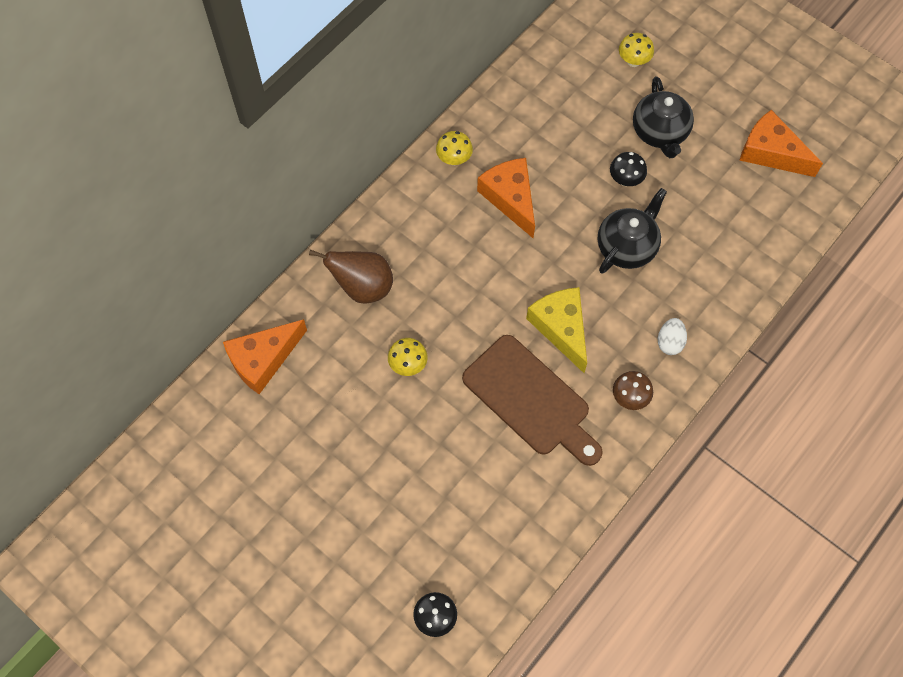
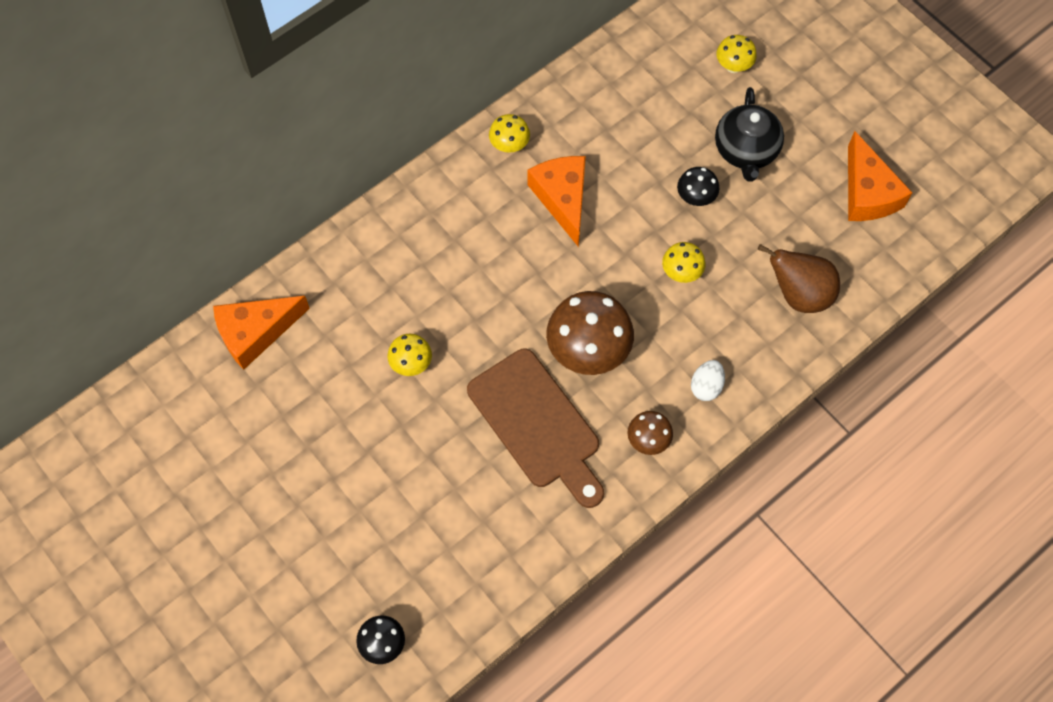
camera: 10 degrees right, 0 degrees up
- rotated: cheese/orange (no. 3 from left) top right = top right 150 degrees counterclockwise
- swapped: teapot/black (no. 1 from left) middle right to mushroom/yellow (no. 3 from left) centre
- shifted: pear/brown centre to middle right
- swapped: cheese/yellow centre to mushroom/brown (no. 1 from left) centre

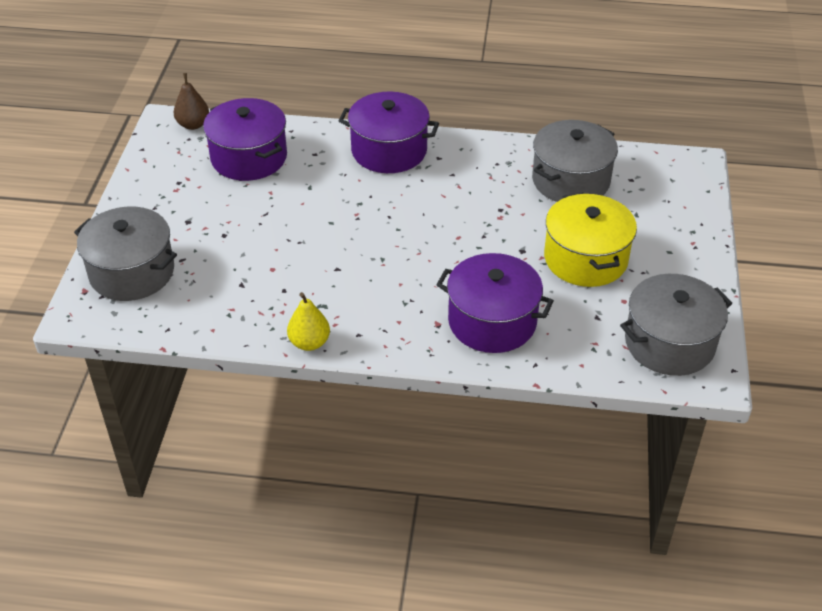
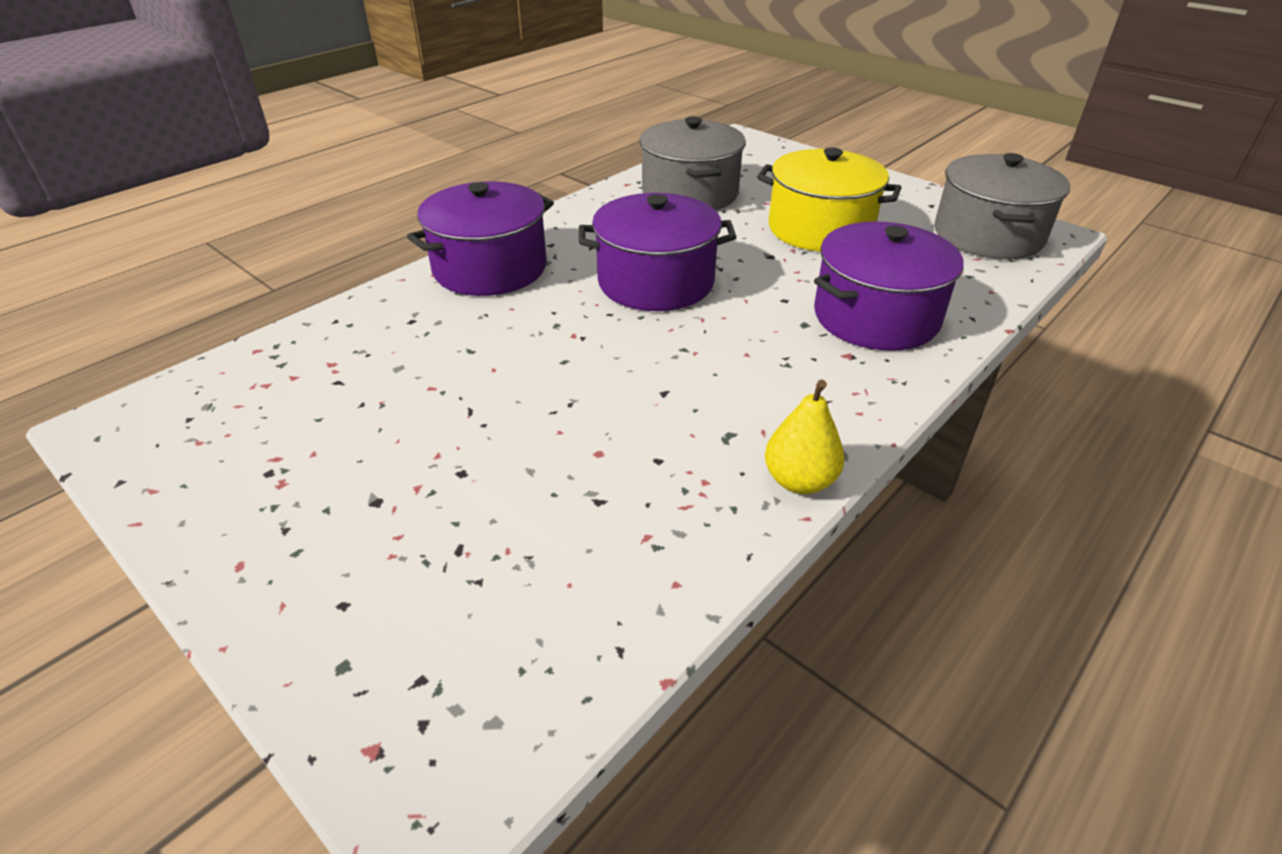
camera: 55 degrees left, 5 degrees down
- gone: pear/brown top left
- shifted: pot/purple (no. 1 from left in the first image) top left to pot/purple (no. 2 from left) top centre
- gone: pot/grey (no. 1 from left) middle left

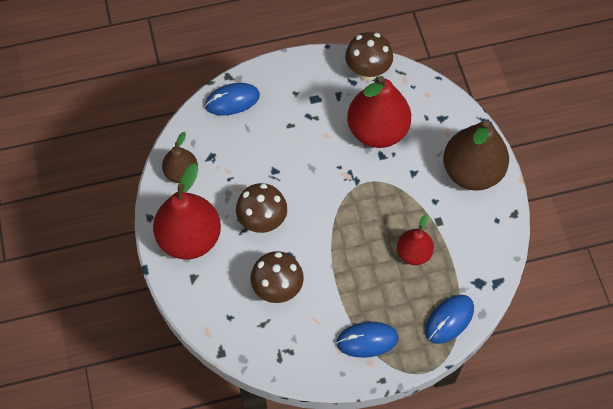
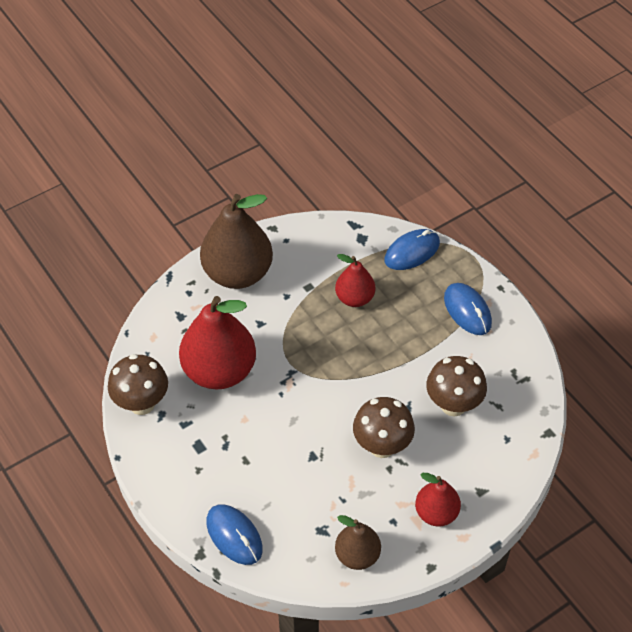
camera: 110 degrees left, 10 degrees down
- scaled: pear/red (no. 1 from left in the first image) middle left = bottom right x0.55
- rotated: mouse/blue (no. 3 from left in the first image) bottom right = centre 60 degrees counterclockwise

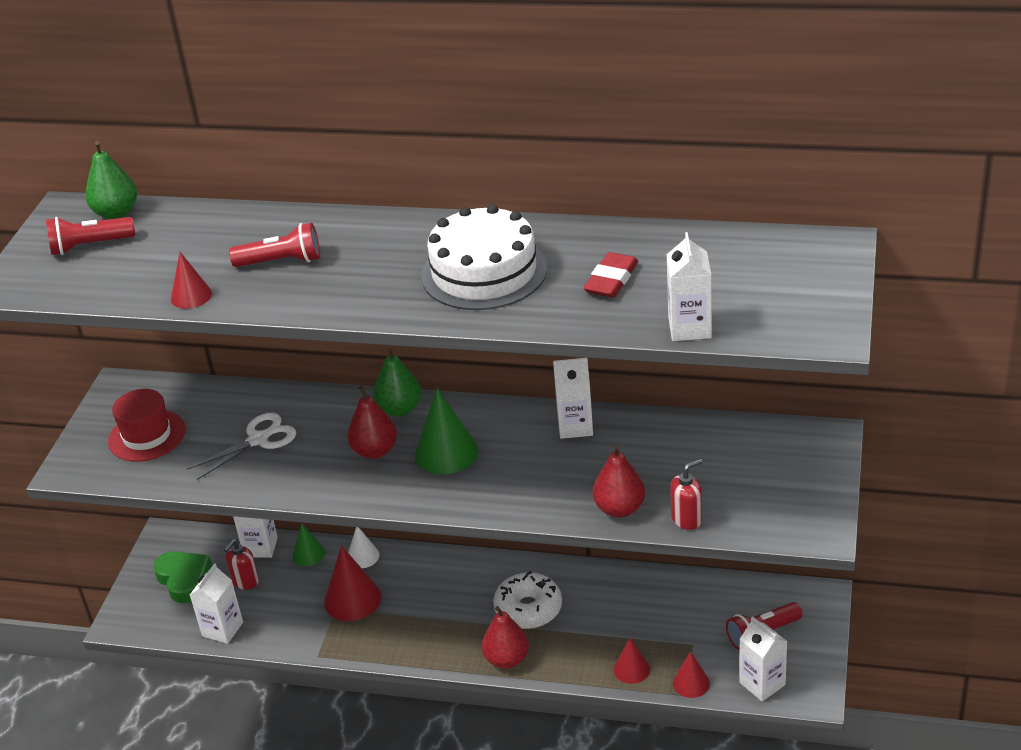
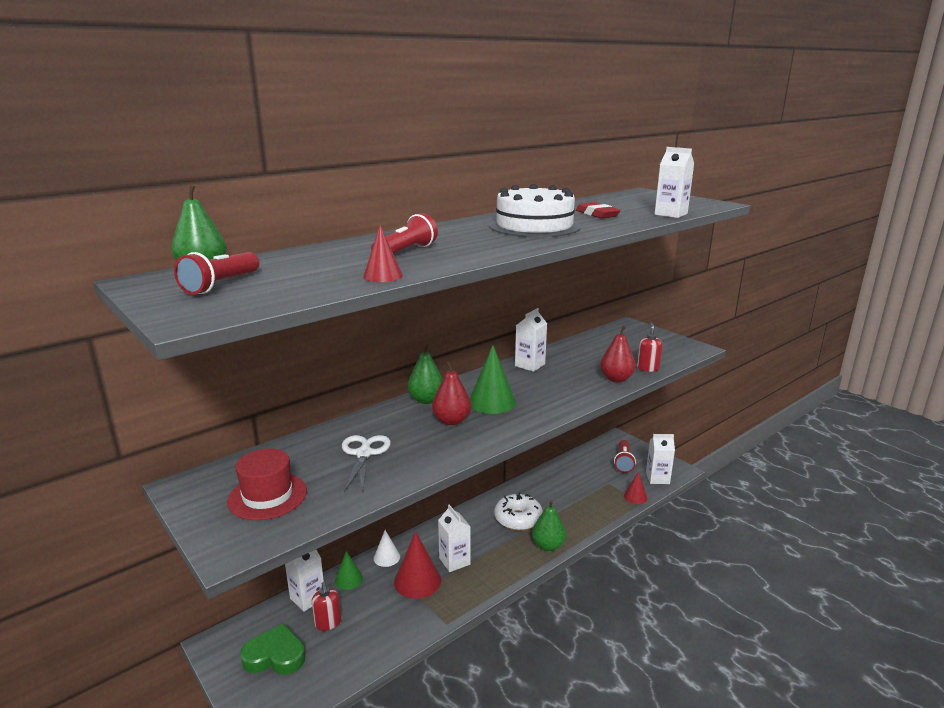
camera: 55 degrees left, 15 degrees down
- shifted: carton/white (no. 1 from left in the first image) bottom left to carton/white (no. 2 from left) bottom centre
- repainted: pear/red (no. 2 from left) bottom centre to pear/green (no. 3 from left) bottom centre
- gone: cone/red (no. 3 from left) bottom centre

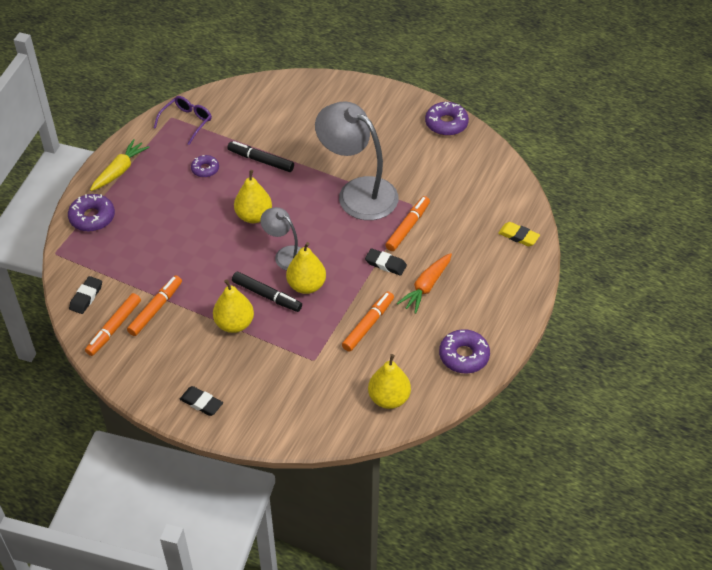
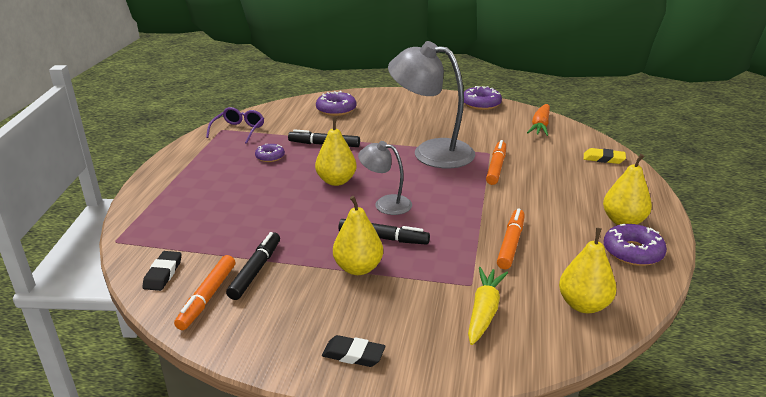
camera: 15 degrees left, 20 degrees down
- shifted: carrot/yellow top left to bottom centre
- shifted: donut/purple (no. 1 from left in the first image) middle left to donut/purple (no. 2 from left) top centre
- shifted: pear/yellow (no. 3 from left in the first image) centre to pear/yellow (no. 4 from left) middle right
- gone: eraser/black (no. 3 from left) centre
- shifted: carrot/orange centre to top right
- repainted: marker/orange (no. 2 from left) middle left to marker/black (no. 1 from left) bottom left

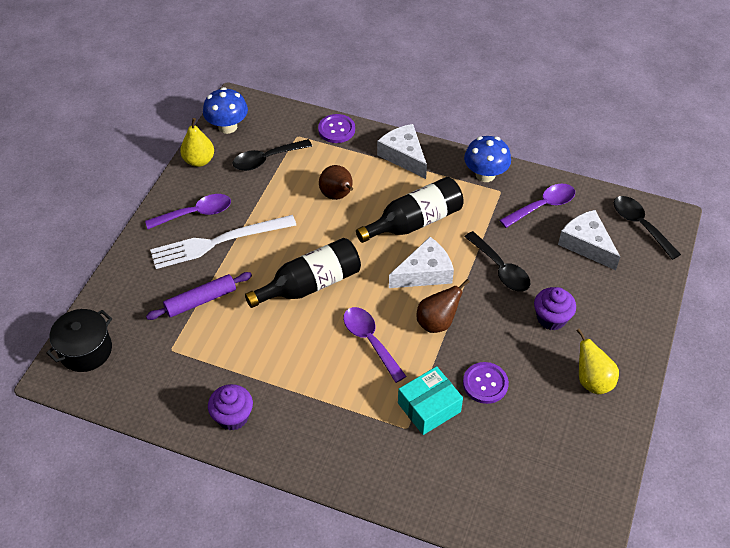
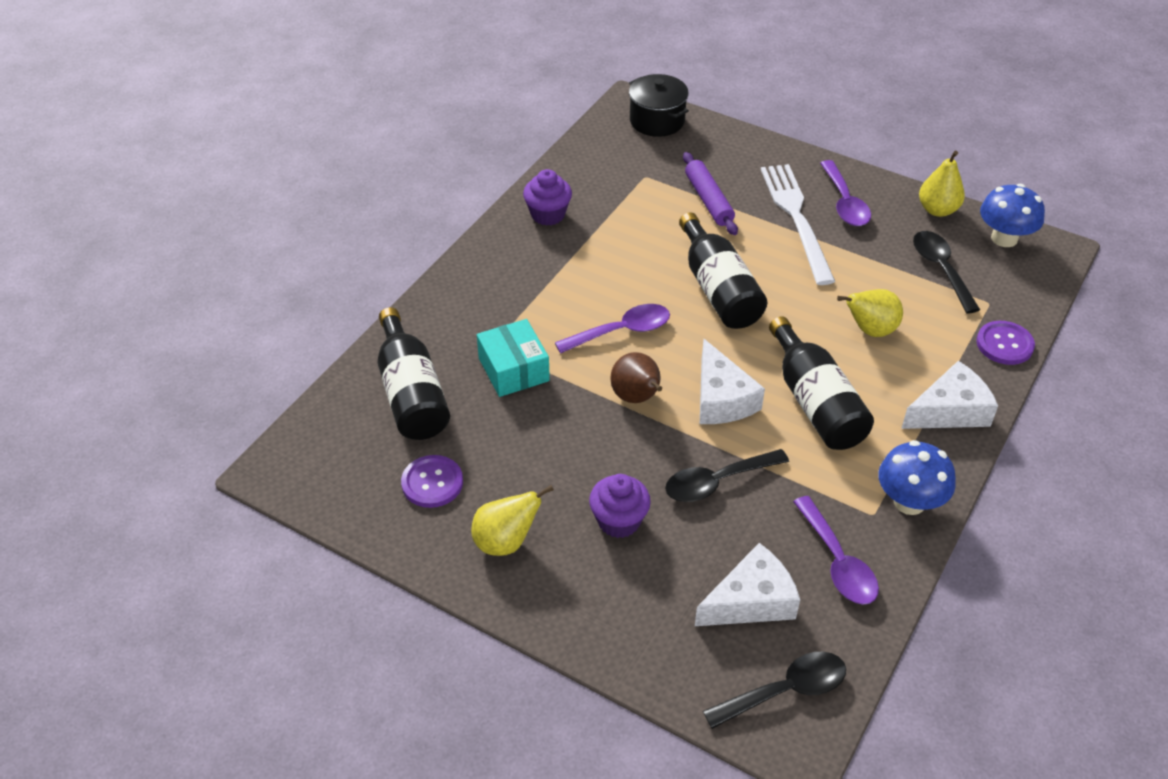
camera: 100 degrees right, 5 degrees down
- repainted: pear/brown (no. 1 from left) top centre to pear/yellow (no. 2 from left) middle right
- shifted: button/purple (no. 2 from left in the first image) bottom centre to button/purple (no. 1 from left) centre
- new: bottle/black (no. 1 from left) centre

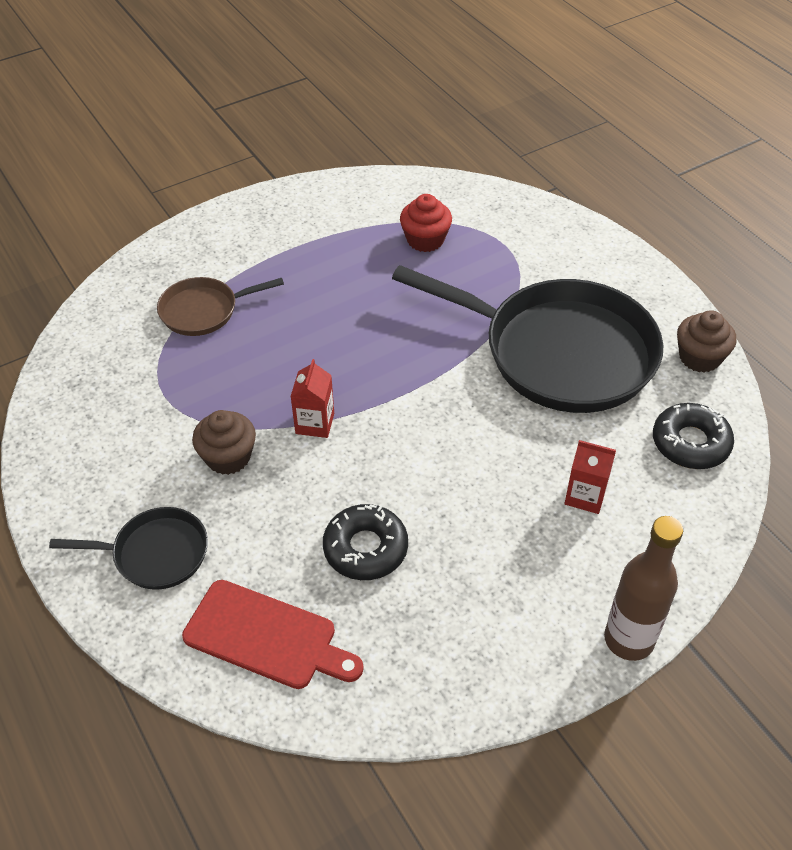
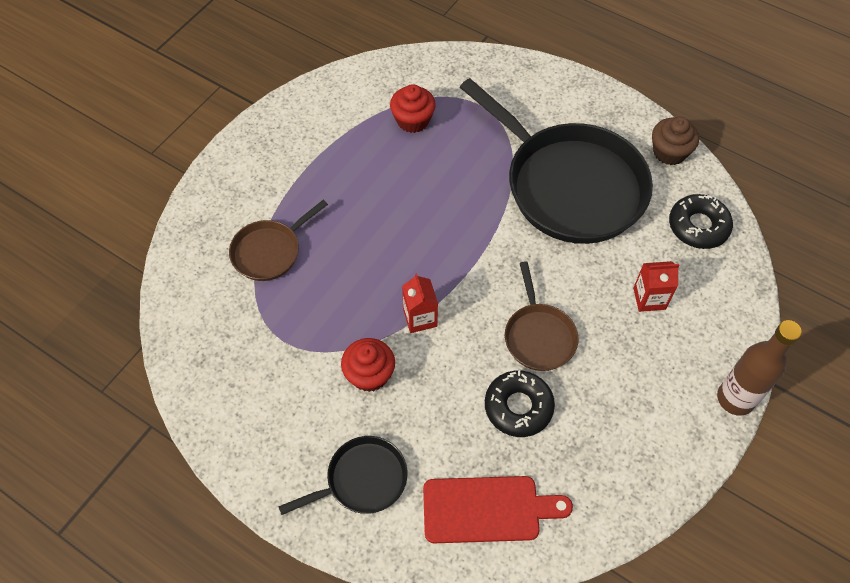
camera: 25 degrees left, 10 degrees up
- rotated: pan/black (no. 2 from left) centre = top centre 45 degrees clockwise
- repainted: cupcake/brown (no. 1 from left) middle left to cupcake/red (no. 1 from left) centre
- new: pan/brown (no. 2 from left) centre

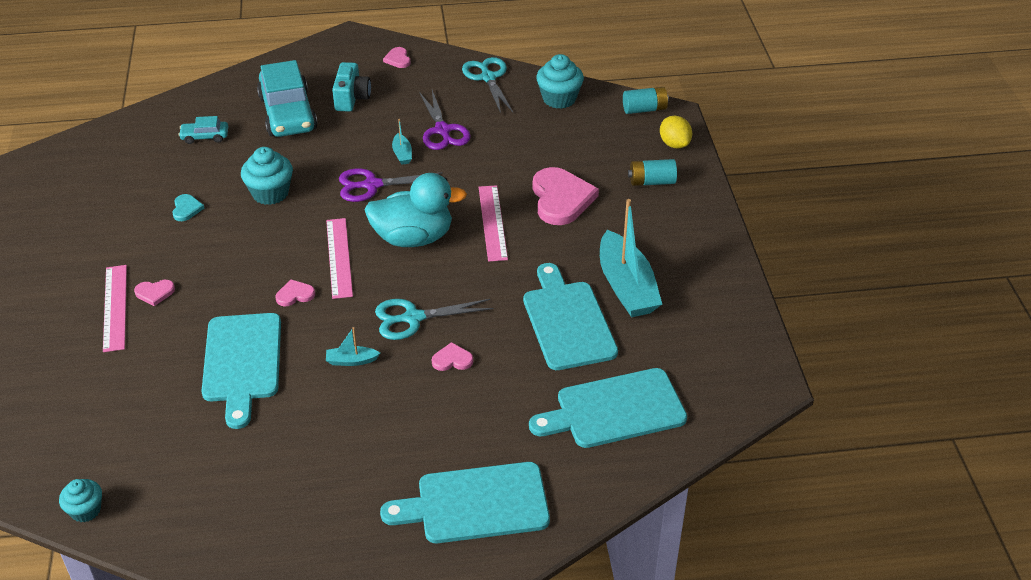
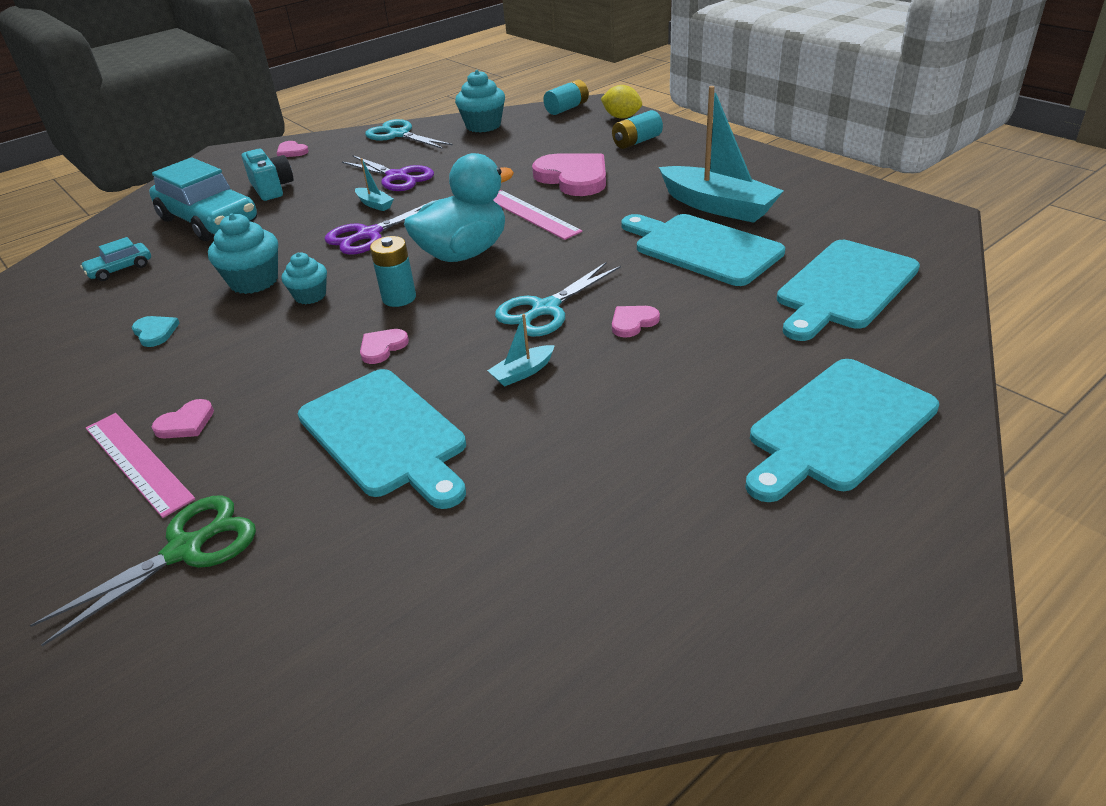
camera: 30 degrees left, 5 degrees down
- swapped: ruler/pink (no. 2 from left) middle left to battery/turquoise (no. 1 from left) centre
- shifted: cupcake/turquoise (no. 1 from left in the first image) bottom left to cupcake/turquoise (no. 2 from left) middle left
- new: scissors/green bottom left

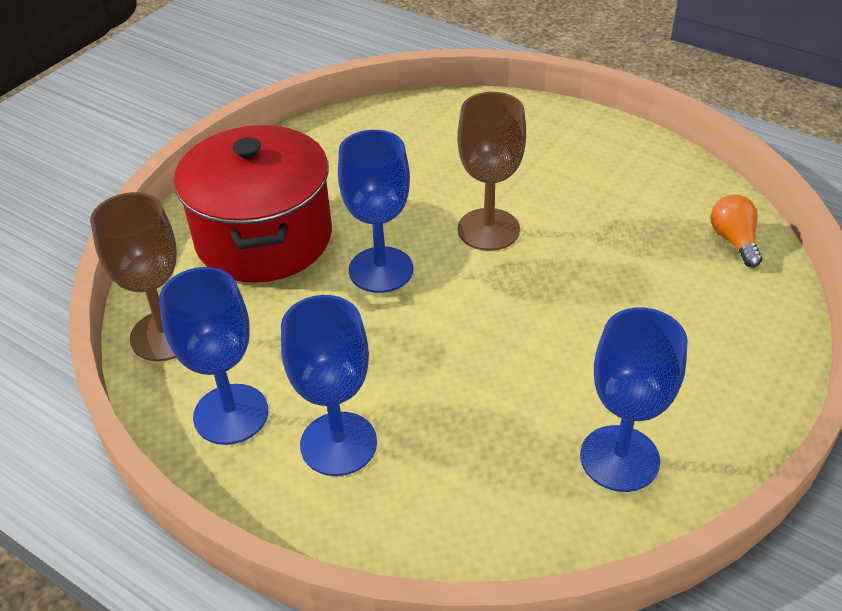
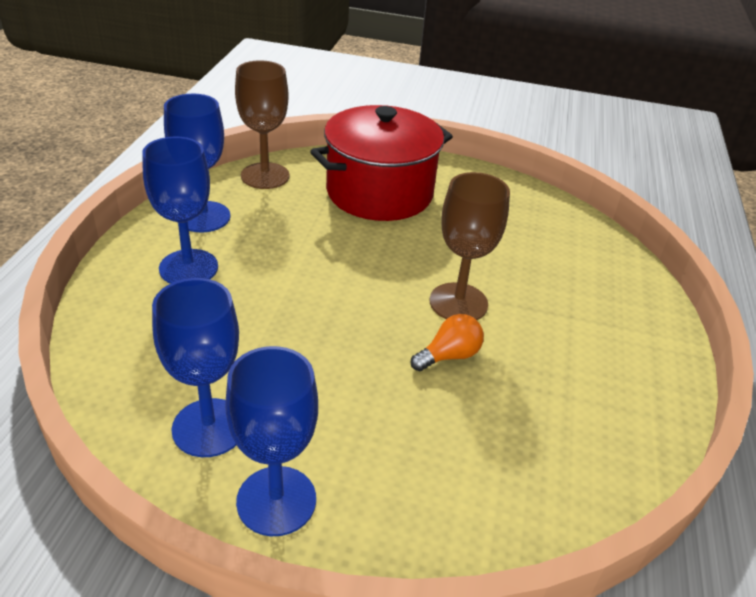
camera: 65 degrees right, 5 degrees down
- shifted: goblet/blue (no. 3 from left in the first image) centre to goblet/blue (no. 4 from left) bottom centre
- shifted: light bulb/orange middle right to centre

